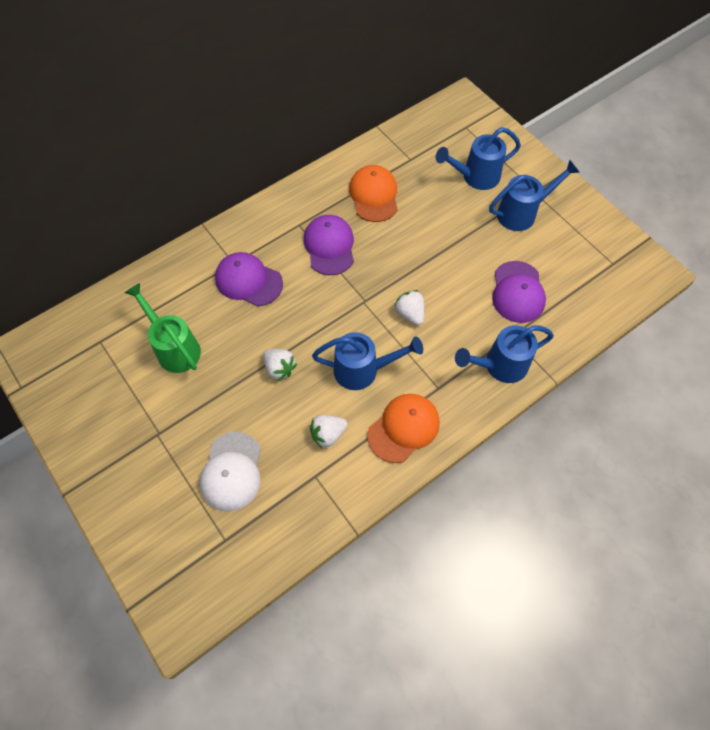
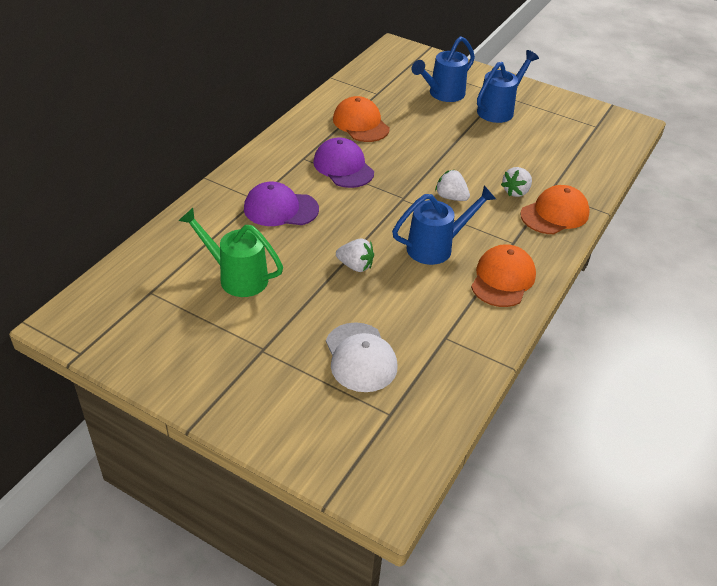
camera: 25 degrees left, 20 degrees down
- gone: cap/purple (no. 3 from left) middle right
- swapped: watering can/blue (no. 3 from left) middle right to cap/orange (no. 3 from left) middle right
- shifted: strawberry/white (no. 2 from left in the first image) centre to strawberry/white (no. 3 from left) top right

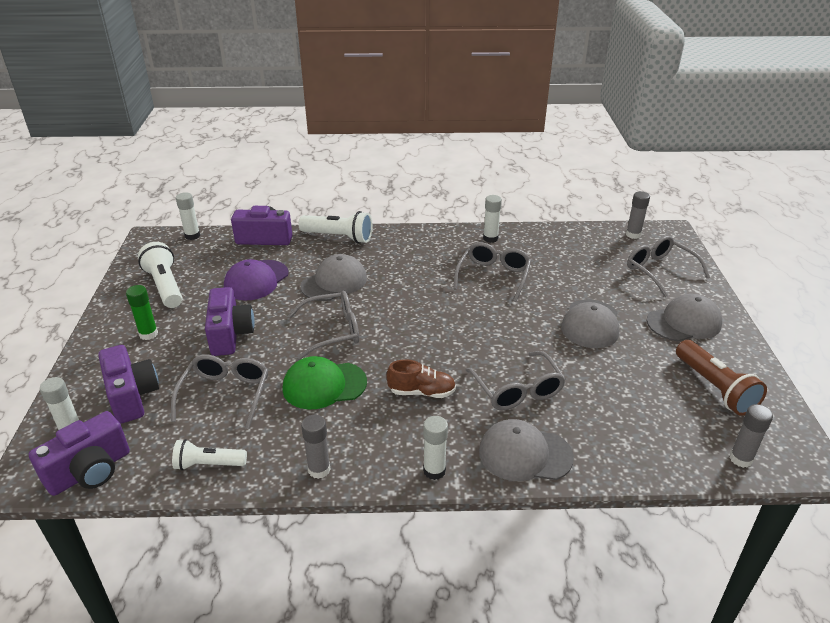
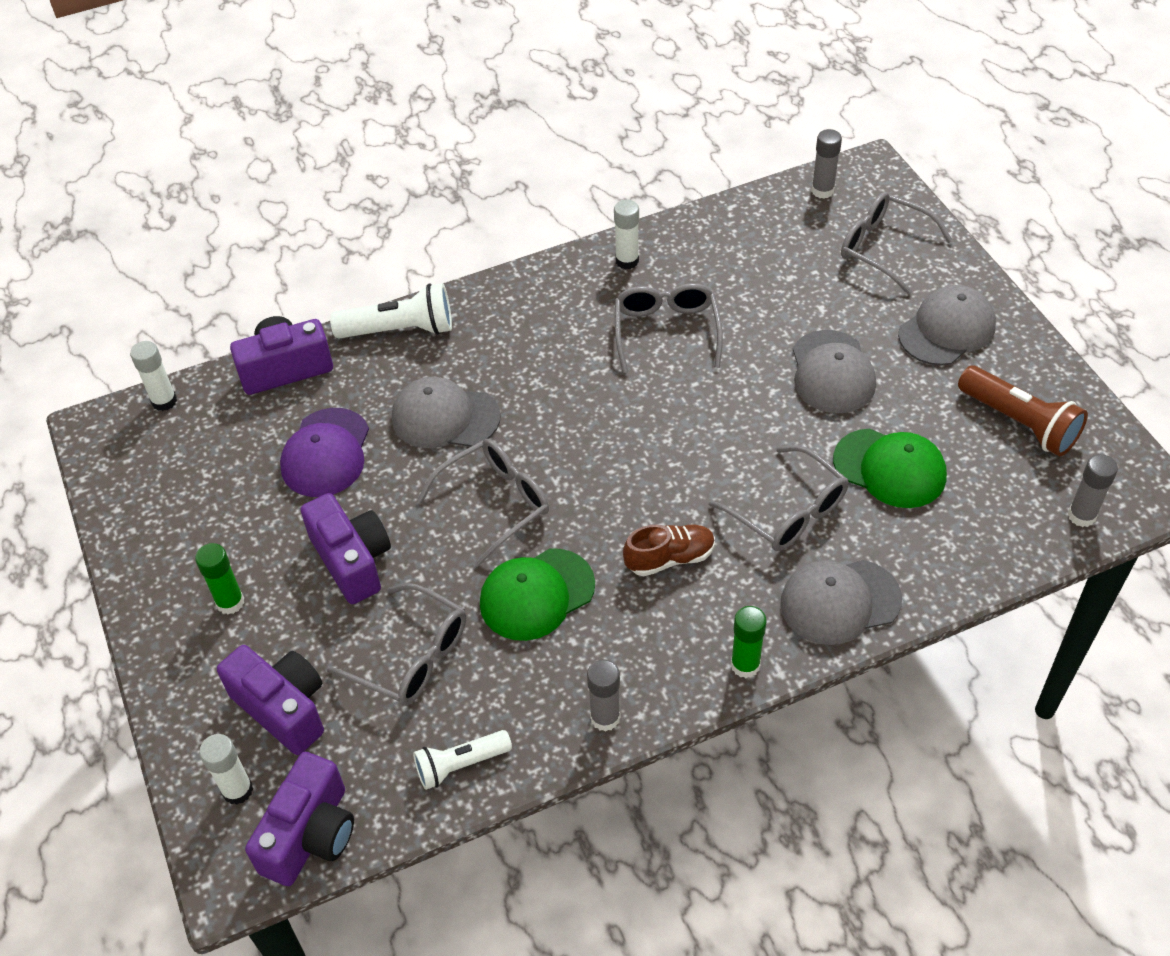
camera: 20 degrees left, 15 degrees up
- gone: flashlight/white (no. 1 from left) middle left
- rotated: cap/grey (no. 1 from left) centre = centre 105 degrees counterclockwise
- rotated: glasses/grey (no. 1 from left) middle left = bottom centre 135 degrees clockwise
- repainted: glue stick/white (no. 3 from left) bottom centre to glue stick/green (no. 2 from left) bottom centre
- new: cap/green (no. 2 from left) middle right

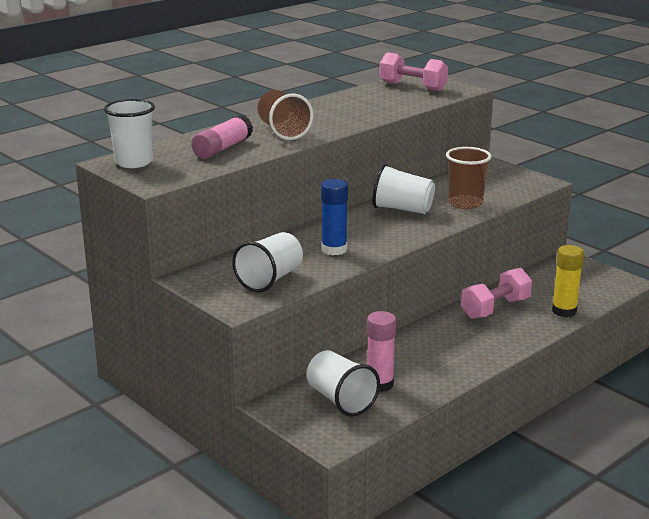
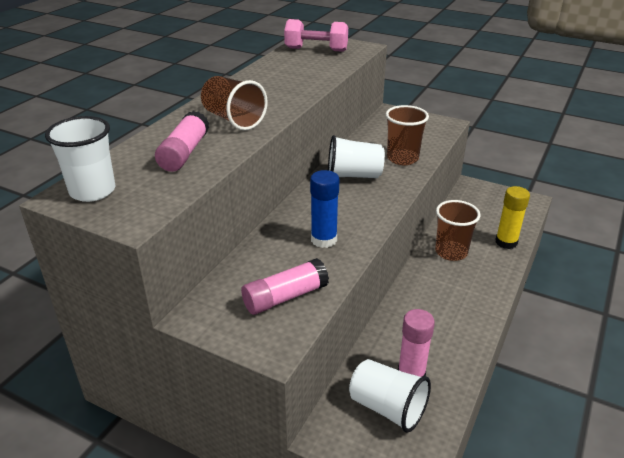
camera: 20 degrees left, 10 degrees up
- swapped: cup/white (no. 2 from left) centre to glue stick/pink (no. 2 from left) centre
- swapped: dumbbell/pink (no. 2 from left) middle right to cup/brown (no. 3 from left) middle right

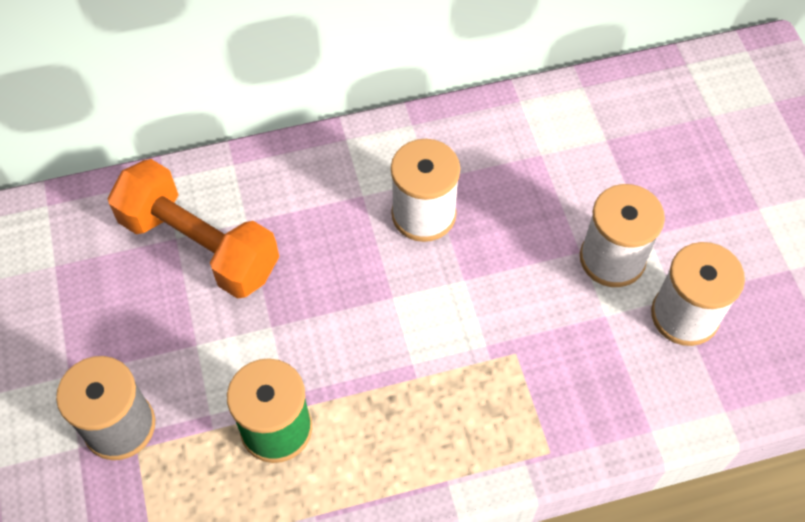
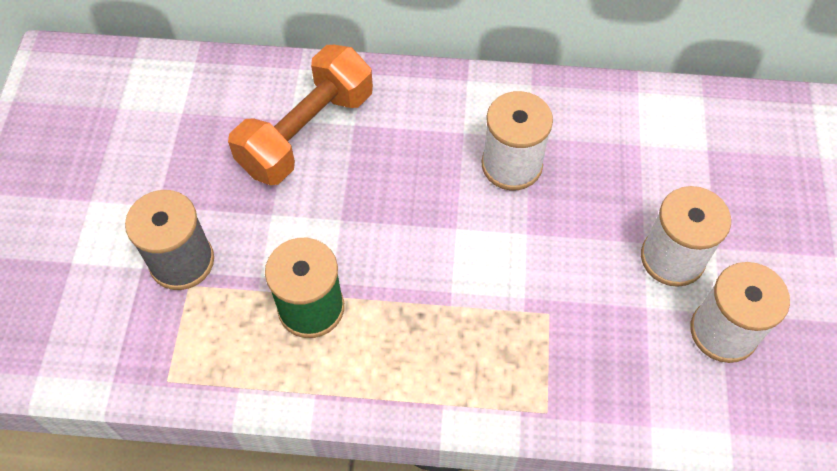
camera: 20 degrees right, 0 degrees up
- rotated: dumbbell/orange middle left = top centre 75 degrees clockwise

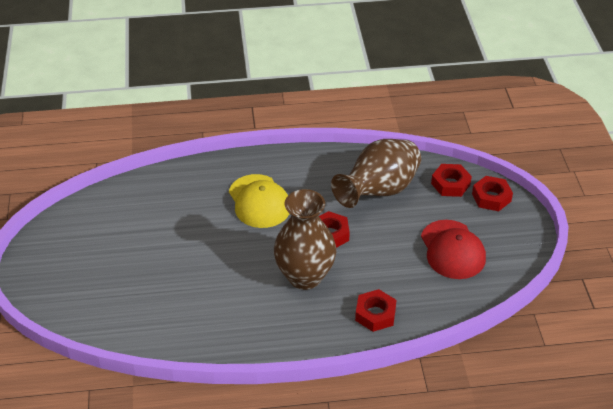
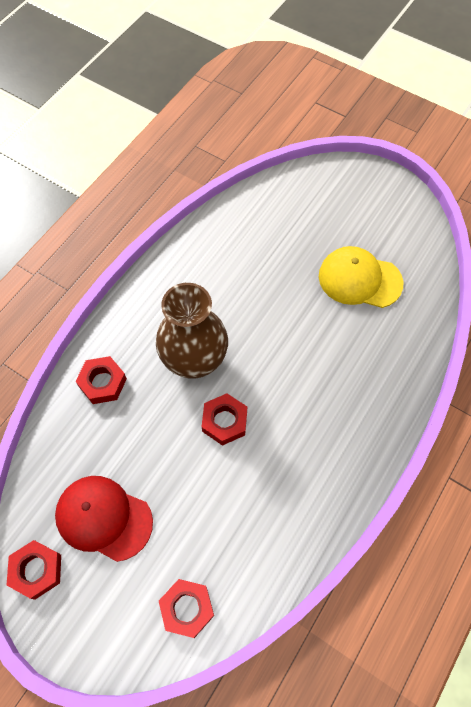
camera: 130 degrees right, 20 degrees up
- gone: vase/brown (no. 2 from left) centre
- shifted: cap/yellow centre to middle right
- shifted: nut/red (no. 4 from left in the first image) middle right to nut/red (no. 1 from left) bottom left

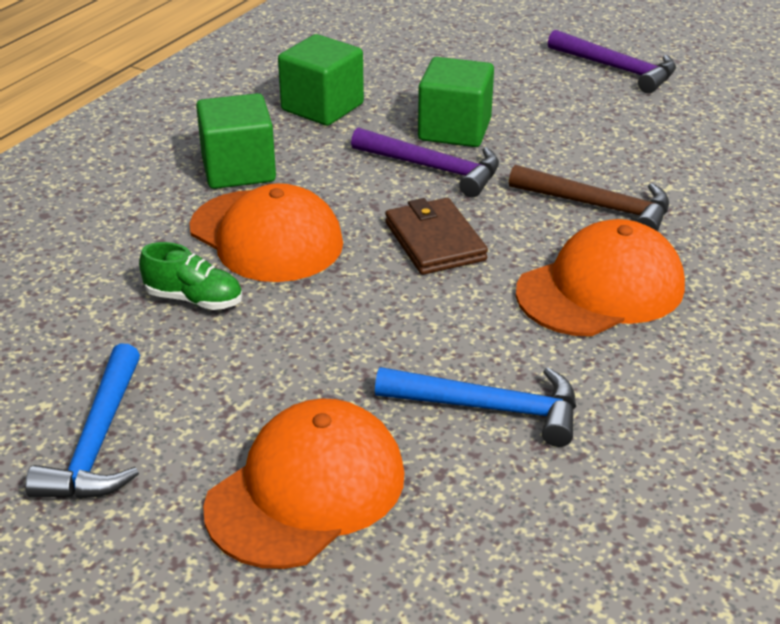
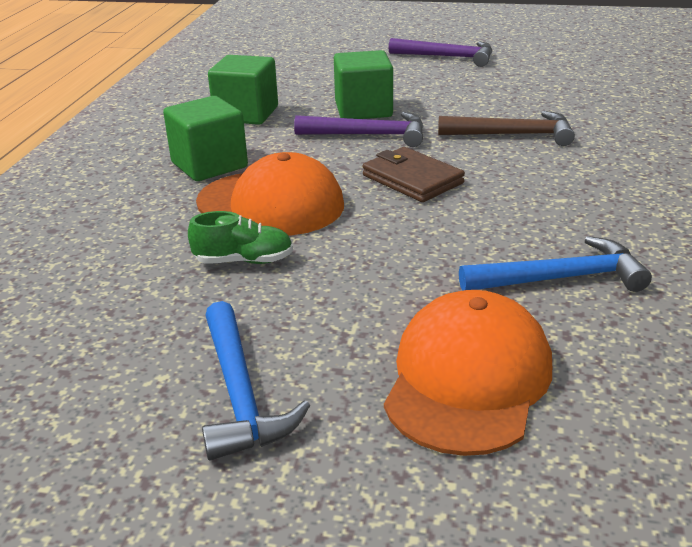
camera: 20 degrees left, 5 degrees down
- gone: cap/orange (no. 3 from left) middle right

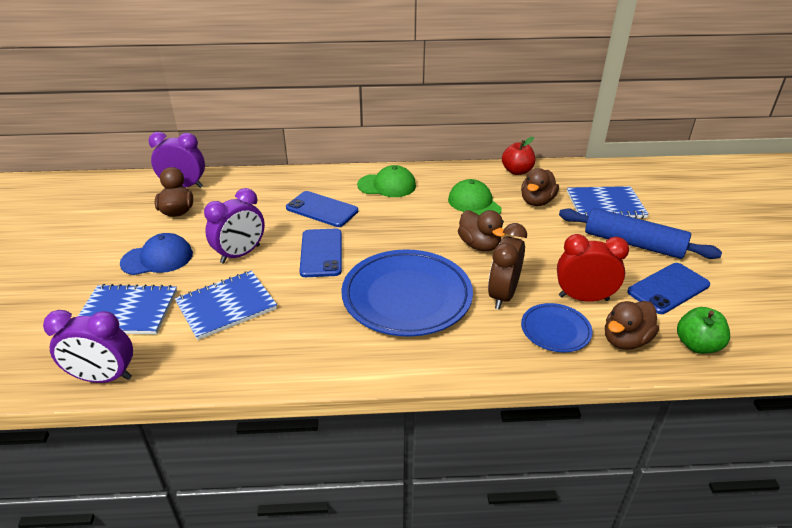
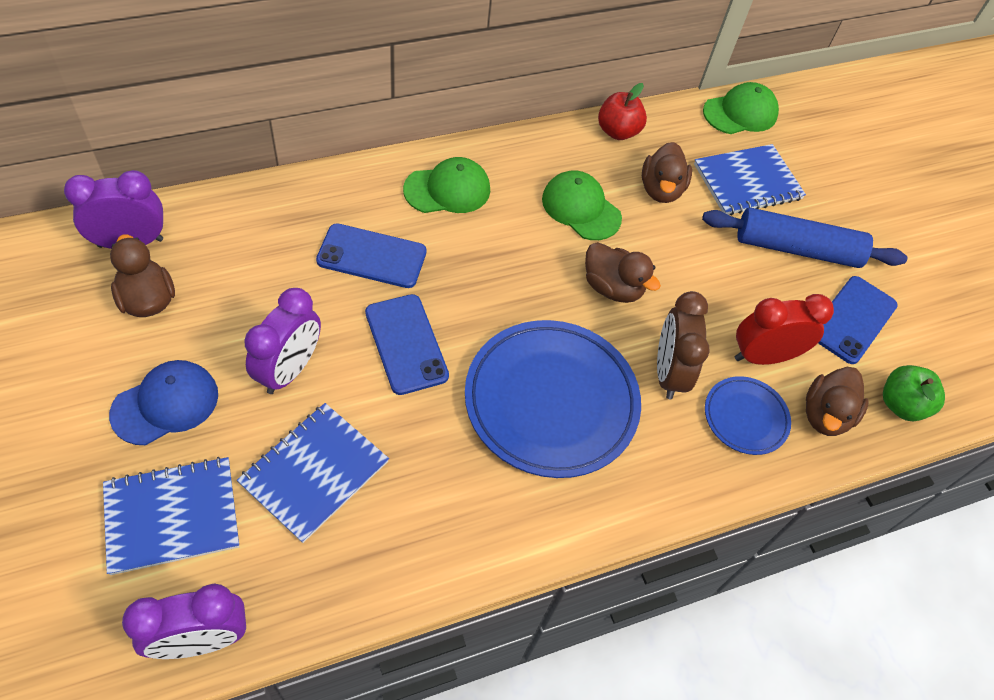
camera: 25 degrees left, 20 degrees up
- new: cap/green (no. 3 from left) top right

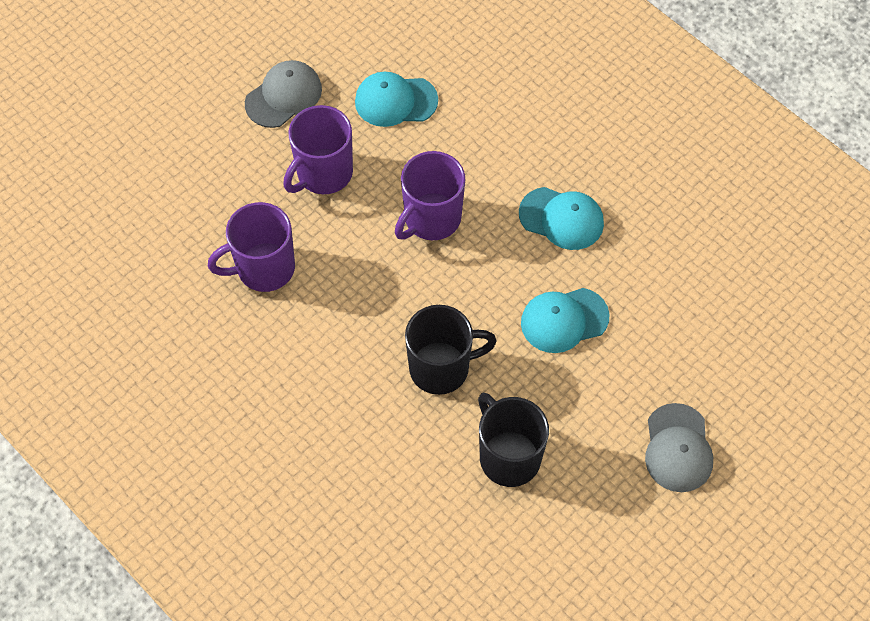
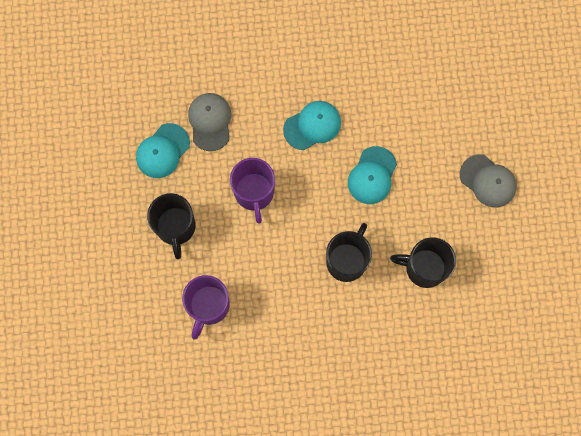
camera: 50 degrees left, 15 degrees up
- shifted: cap/grey (no. 1 from left) top left to top centre
- repainted: mug/purple (no. 2 from left) top centre to mug/black (no. 1 from left) middle left

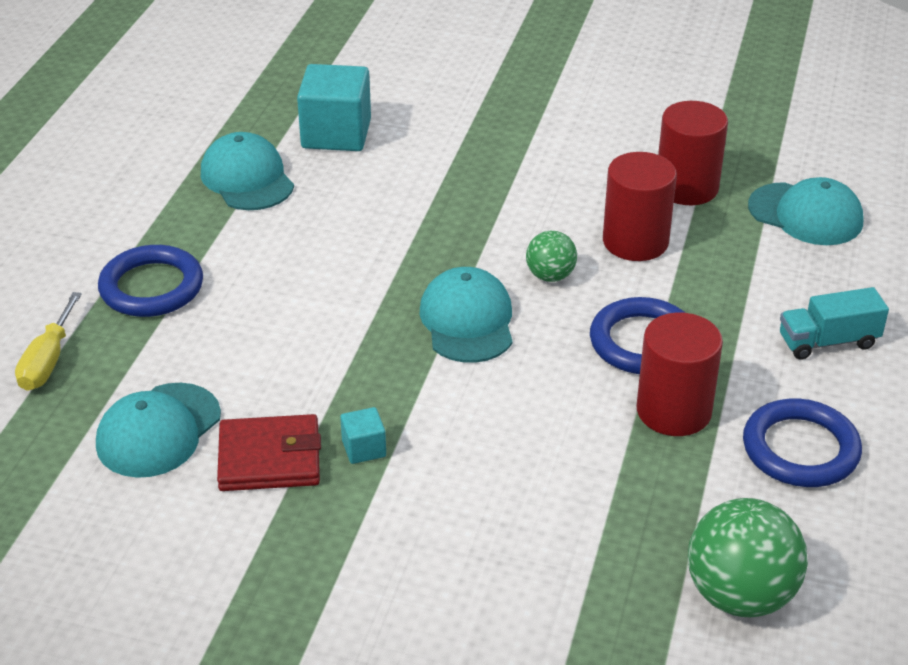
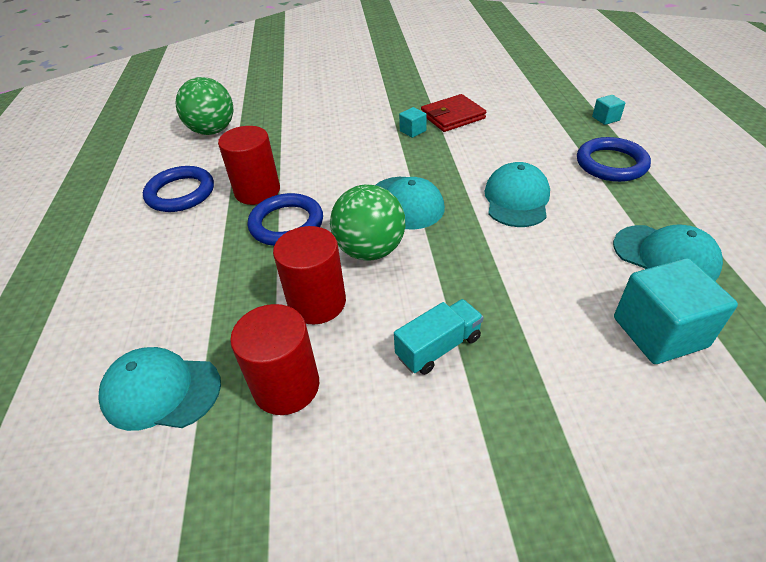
camera: 160 degrees right, 5 degrees up
- scaled: ball/green (no. 1 from left in the first image) centre = centre x1.81
- shifted: truck/turquoise middle right to centre
- swapped: screwdriver/yellow middle left to cube/turquoise (no. 2 from left) top right
- shifted: cap/turquoise (no. 1 from left in the first image) middle left to cap/turquoise (no. 3 from left) middle right

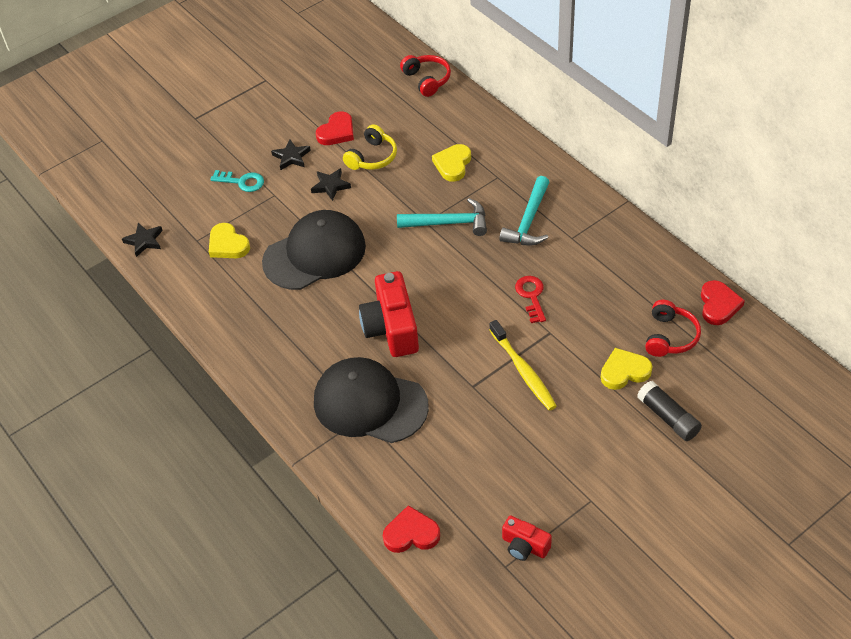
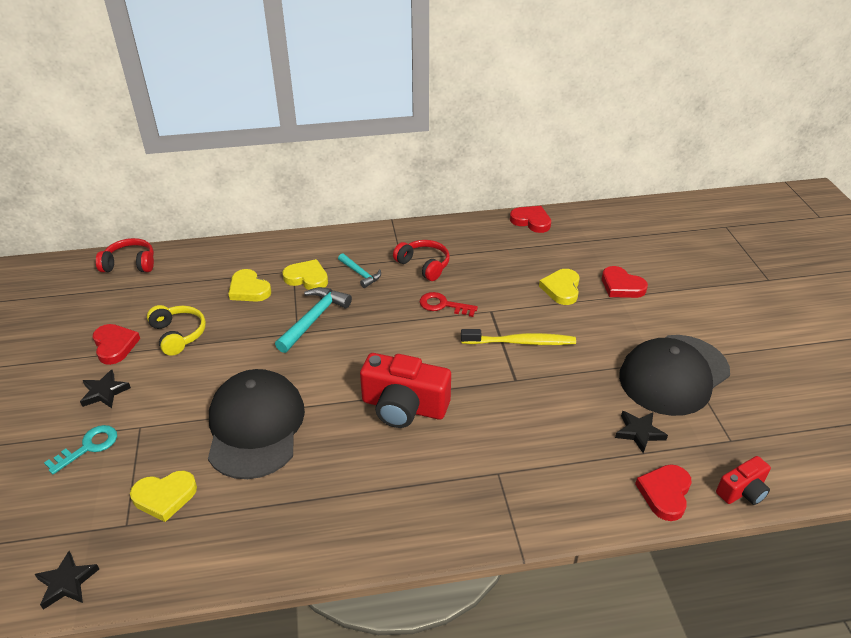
camera: 65 degrees left, 10 degrees down
- shifted: star/black (no. 3 from left) top centre to bottom right
- scaled: hammer/turquoise (no. 2 from left) top centre = centre x0.61
- shifted: headphones/red (no. 2 from left) middle right to centre
- shifted: cap/black (no. 2 from left) centre to middle right
- swapped: glue stick/black middle right to heart/red (no. 3 from left) middle right
- shifted: camera/red (no. 2 from left) bottom centre to bottom right
- new: heart/yellow (no. 3 from left) centre

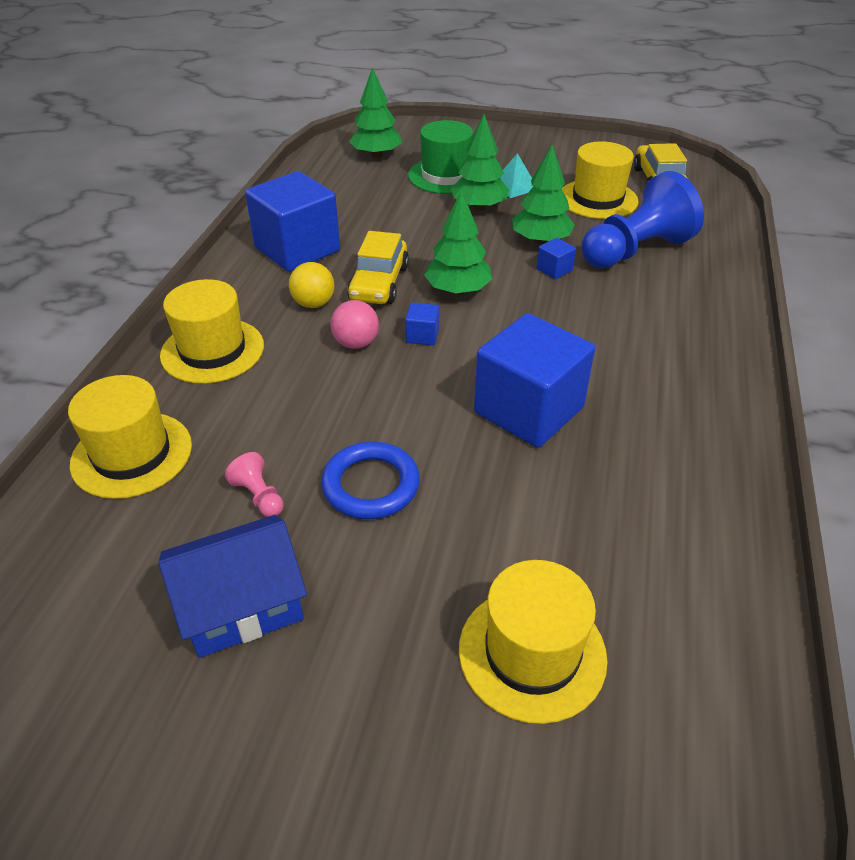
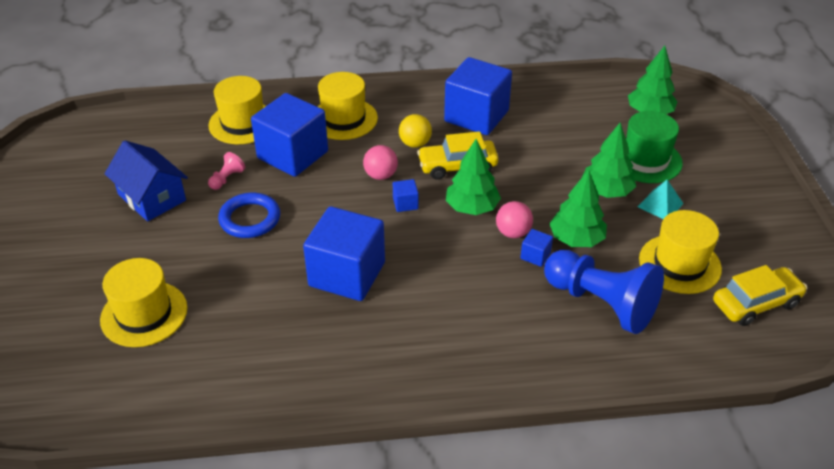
camera: 70 degrees right, 0 degrees up
- new: cube/blue (no. 1 from left) top centre
- new: ball/pink (no. 2 from left) centre

